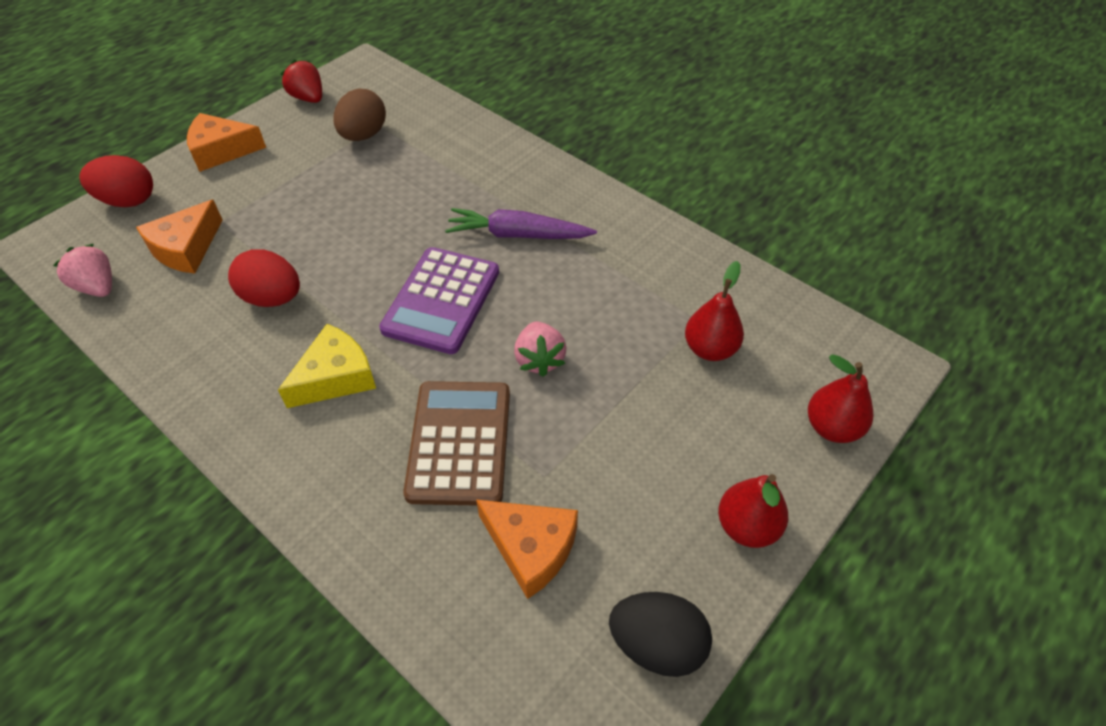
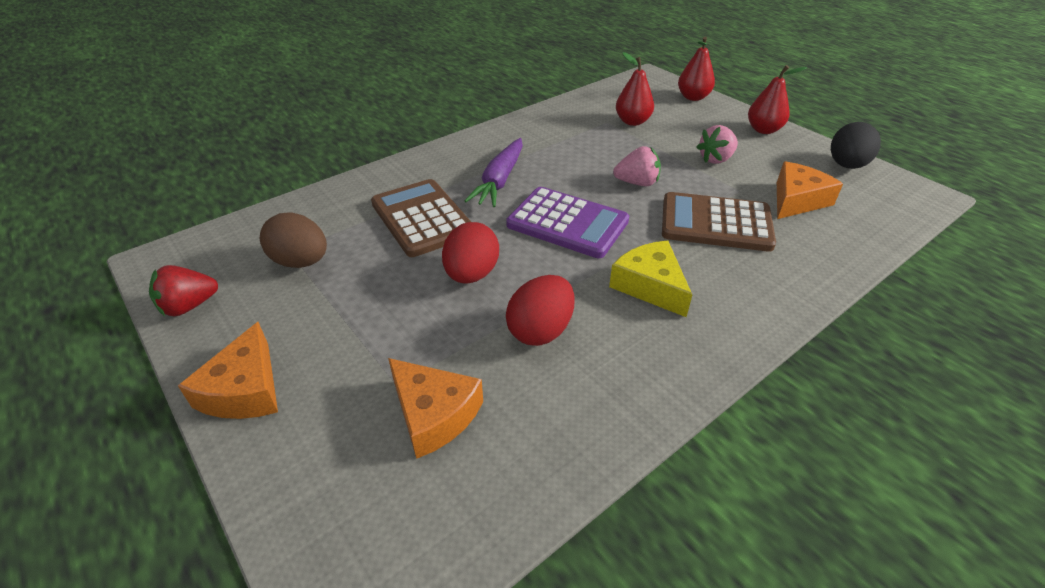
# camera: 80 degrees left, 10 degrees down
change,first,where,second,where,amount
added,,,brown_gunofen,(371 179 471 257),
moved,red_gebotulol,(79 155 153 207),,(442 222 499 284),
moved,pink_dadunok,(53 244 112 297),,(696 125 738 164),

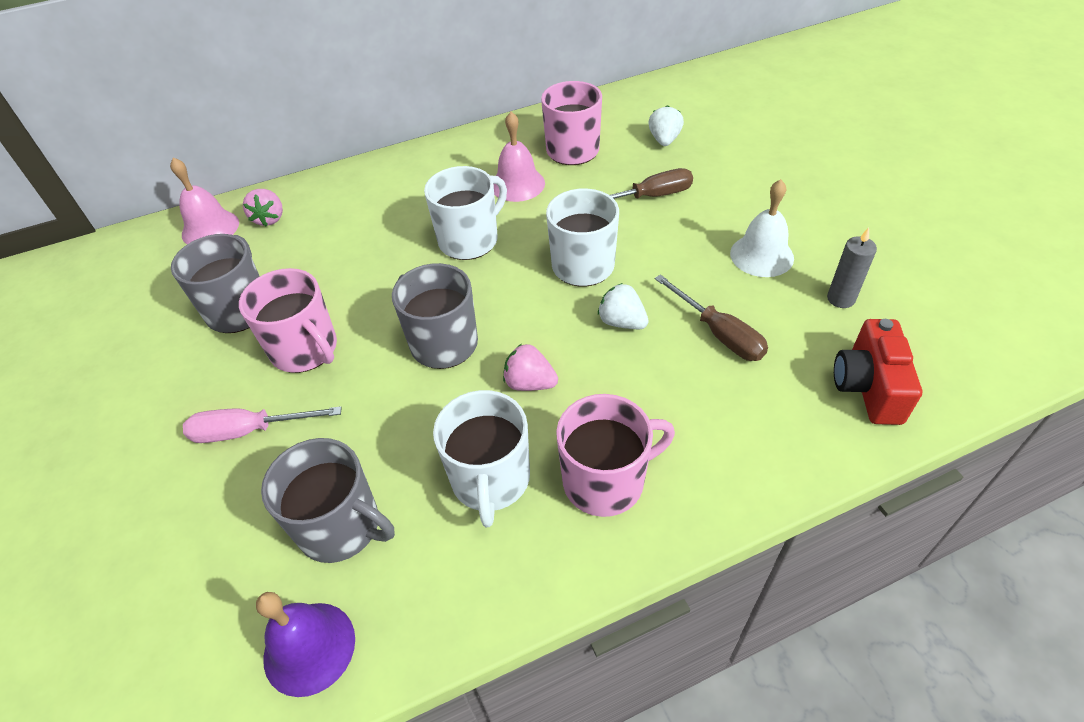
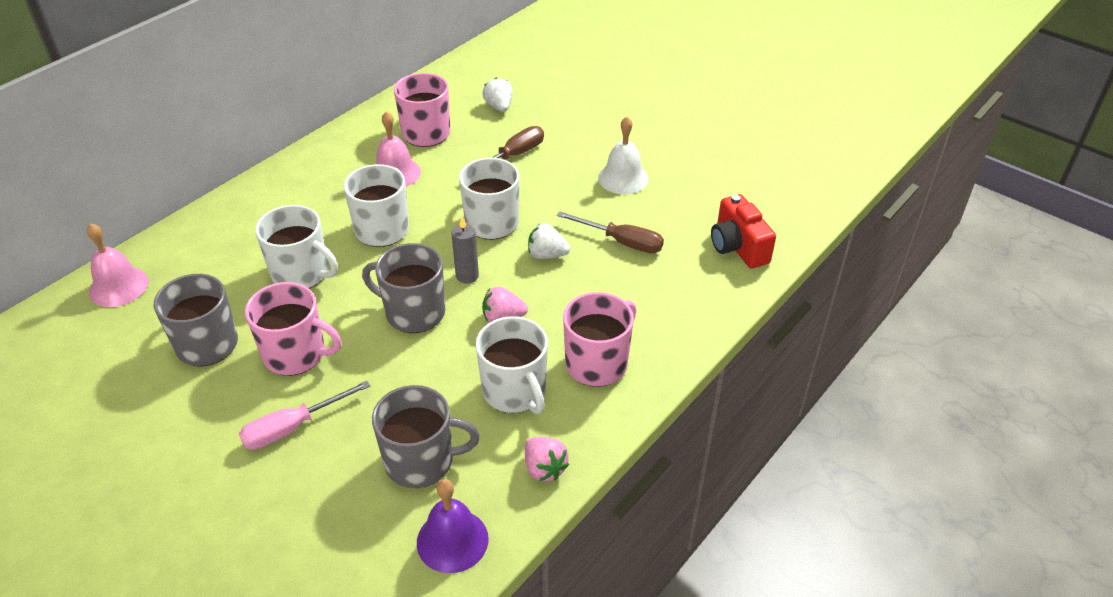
# camera: 30 degrees left, 5 degrees down
change,first,where,second,where,amount
added,,,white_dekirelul,(255 205 338 289),
moved,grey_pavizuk,(827 227 877 308),,(451 217 479 284),
moved,pink_dadunok,(243 189 283 226),,(525 437 569 482),

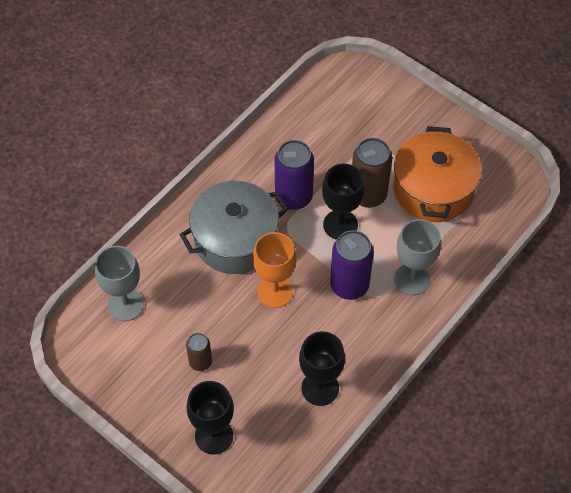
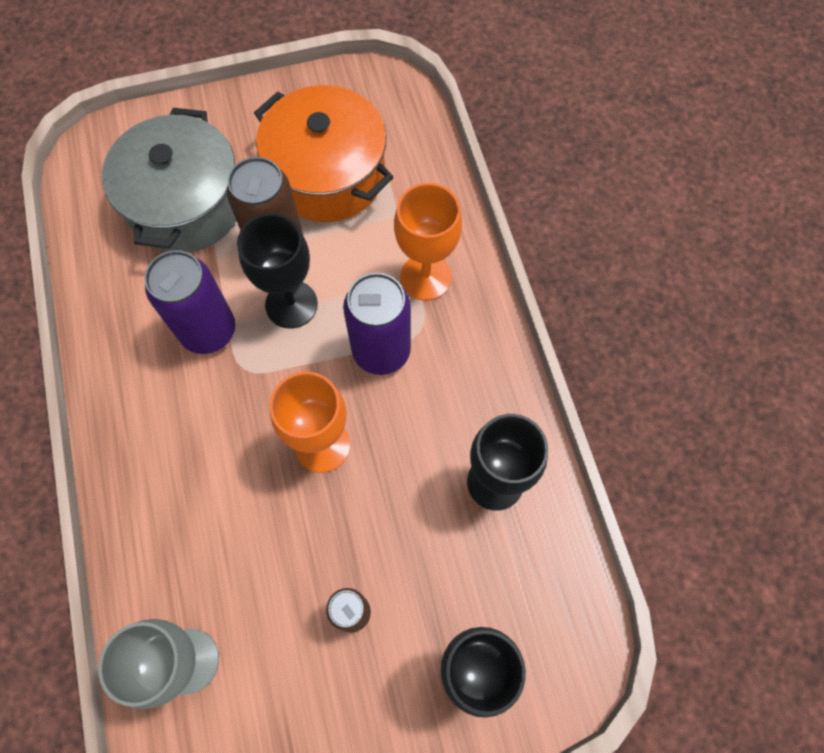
# camera: 55 degrees left, 10 degrees up
change,first,where,second,where,amount
moved,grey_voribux,(179 181 288 274),,(102 108 236 252),
recoloured,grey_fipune,(394 219 441 295),orange_fipune,(394 183 462 300),

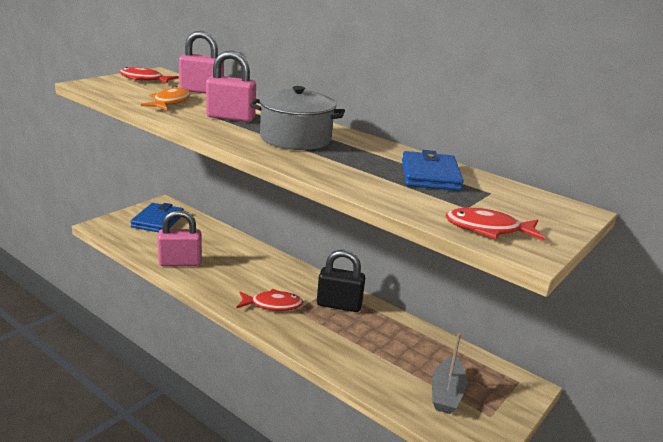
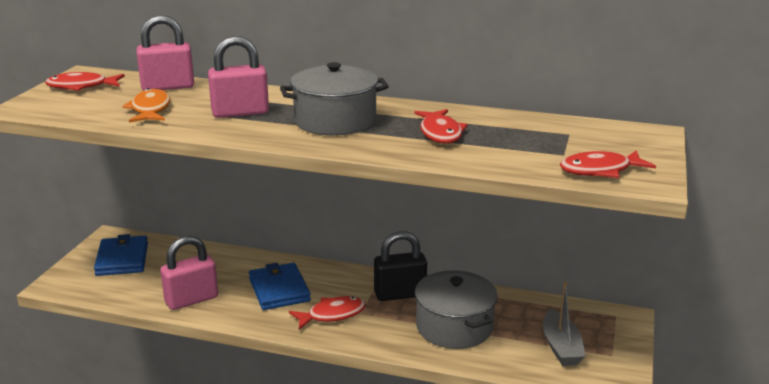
# camera: 20 degrees left, 0 degrees up
change,first,where,second,where,amount
moved,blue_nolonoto,(402 150 464 191),,(249 263 311 310),
added,,,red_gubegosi,(414 109 468 144),
added,,,grey_voribux,(415 270 498 349),

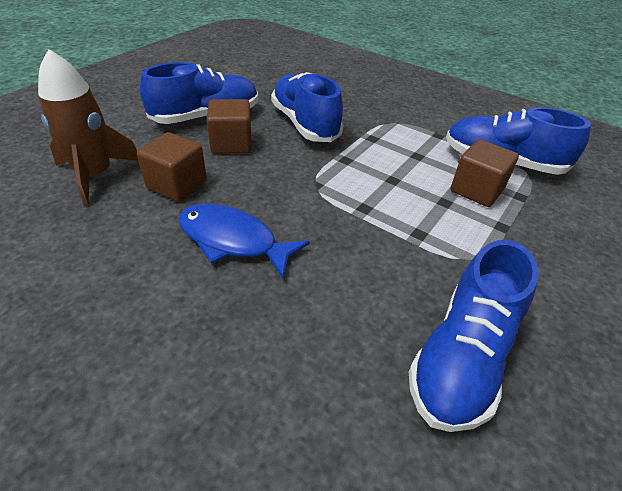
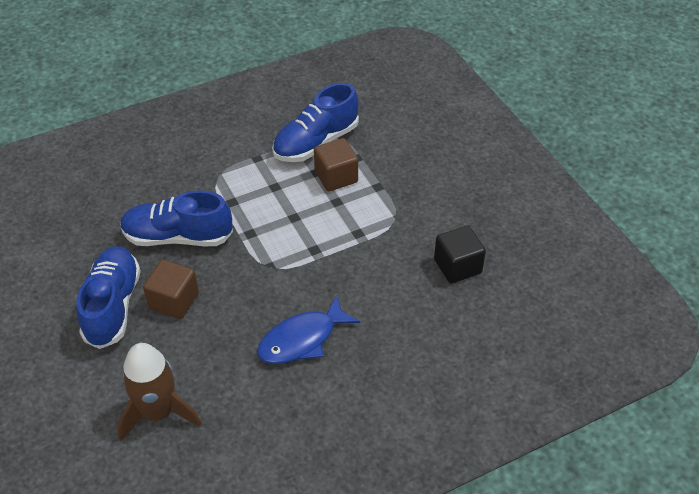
# camera: 60 degrees left, 5 degrees up
change,first,where,second,where,amount
replaced,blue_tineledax,(409 240 539 432),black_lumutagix,(434 226 486 284),
removed,brown_lumutagix,(137 132 207 202),,,

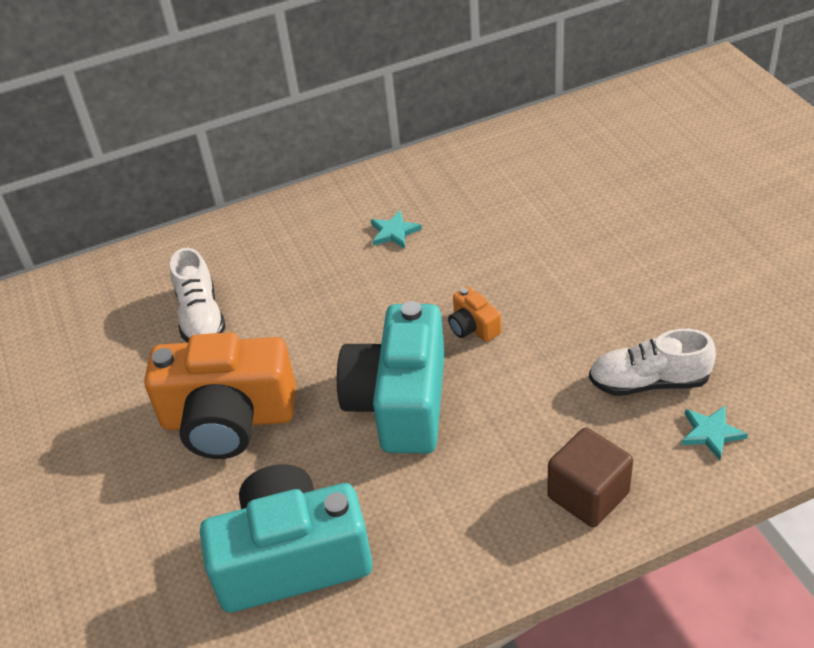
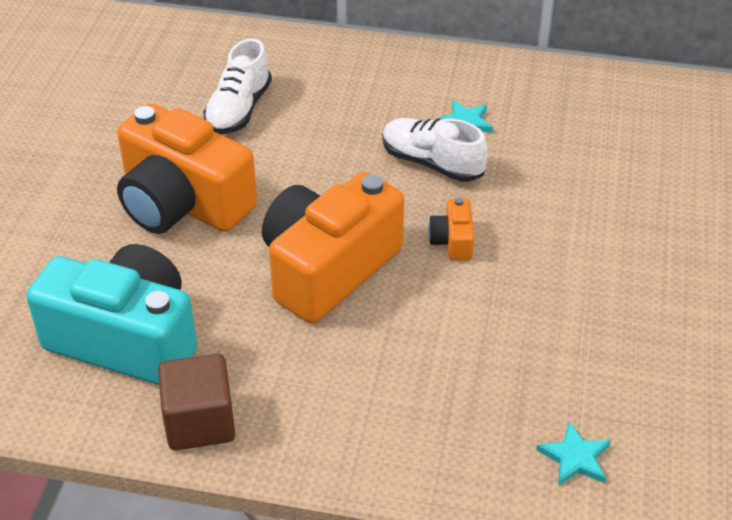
# camera: 30 degrees right, 0 degrees up
change,first,where,second,where,amount
moved,brown_lumutagix,(547 427 633 527),,(158 354 235 450),
recoloured,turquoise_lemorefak,(337 301 445 454),orange_lemorefak,(262 172 404 323),
moved,white_tineledax,(589 329 716 396),,(383 118 488 182),

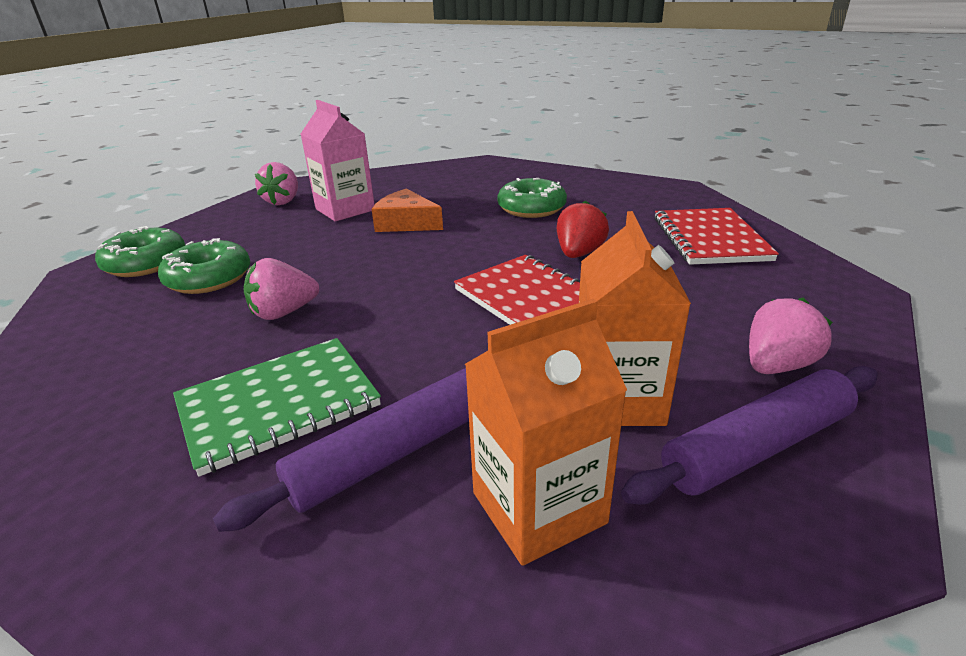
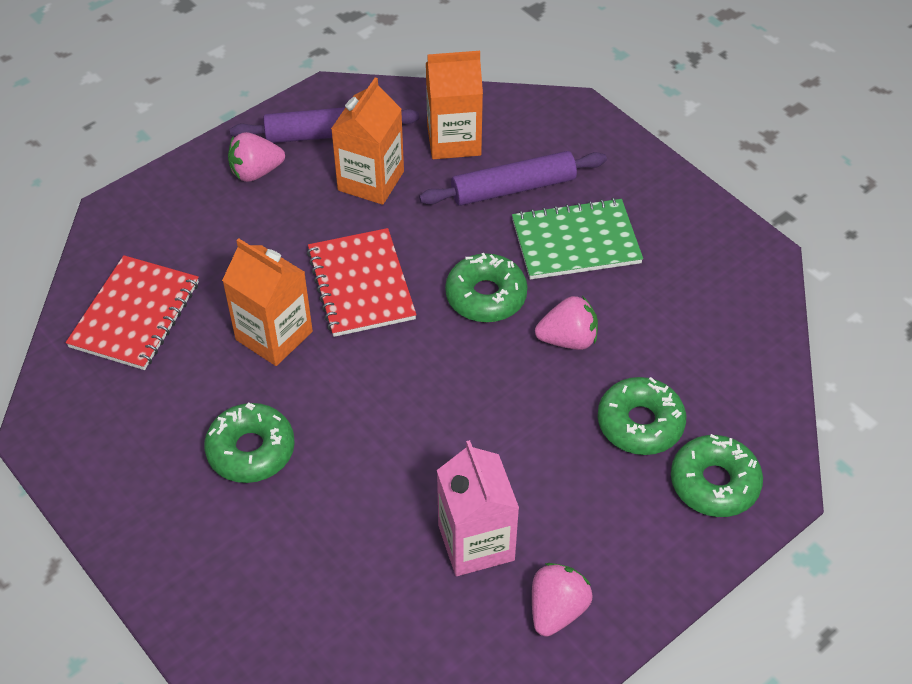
# camera: 160 degrees left, 20 degrees up
change,first,where,second,where,amount
replaced,red_dadunok,(557 200 609 258),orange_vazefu,(222 238 313 366),
added,,,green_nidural,(445 253 528 322),
removed,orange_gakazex,(372 189 443 232),,,

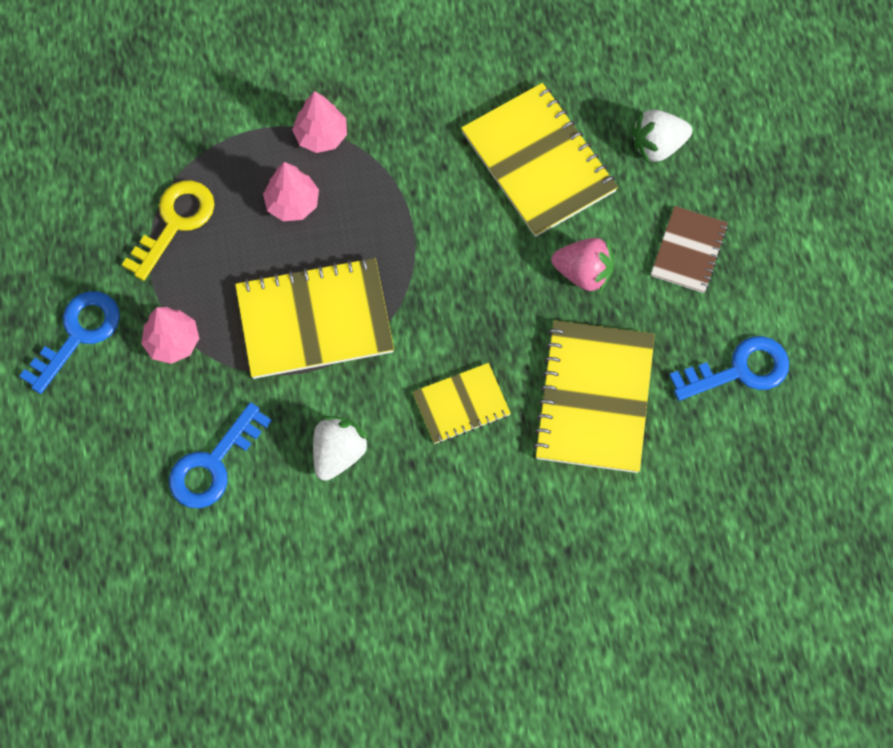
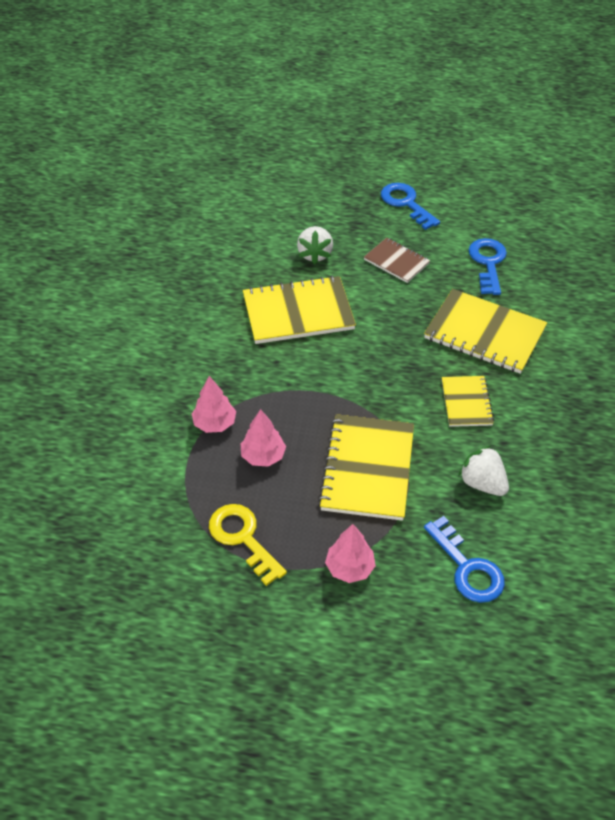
# camera: 70 degrees left, 20 degrees down
change,first,where,second,where,amount
moved,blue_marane,(19 291 120 394),,(381 183 440 230),
removed,pink_dadunok,(551 238 614 292),,,

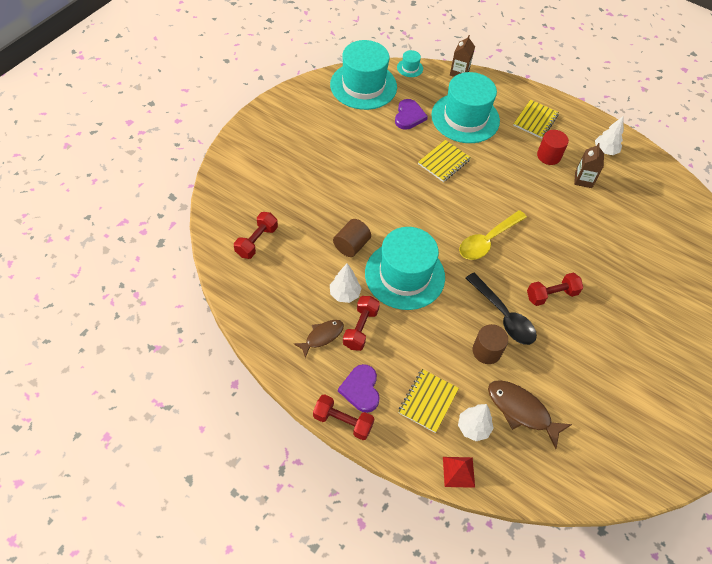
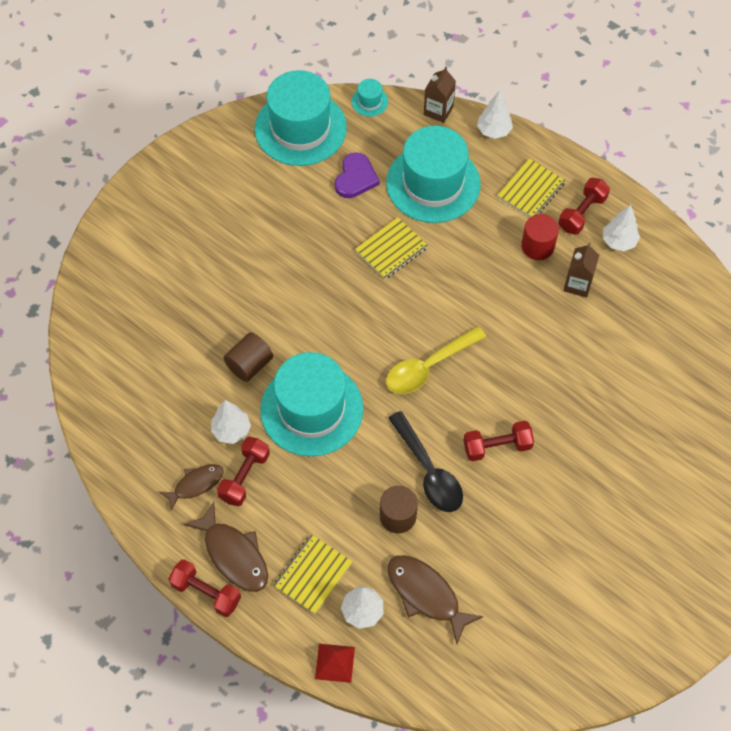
# camera: 10 degrees right, 5 degrees up
change,first,where,second,where,amount
replaced,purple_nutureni,(338 364 380 413),brown_gubegosi,(183 502 268 592),
added,,,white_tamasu,(477 91 513 139),
moved,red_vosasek,(234 212 278 259),,(558 178 610 235),

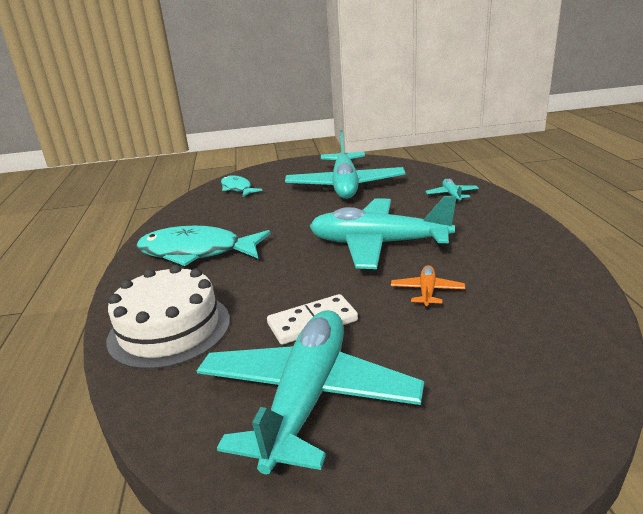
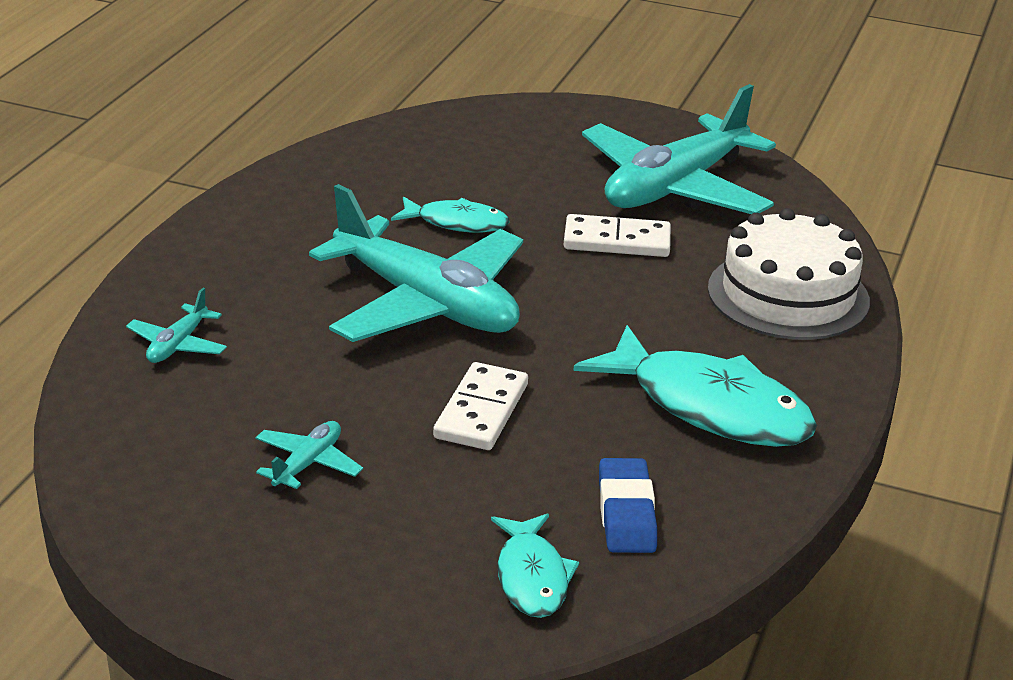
# camera: 155 degrees left, 5 degrees up
change,first,where,second,where,amount
resized,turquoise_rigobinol,(285 130 405 199),,(255 421 363 491),x0.41
replaced,orange_rigobinol,(391 265 465 309),turquoise_gubegosi,(391 196 510 233),
added,,,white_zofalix,(433 362 528 450),
added,,,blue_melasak,(599 458 657 553),

